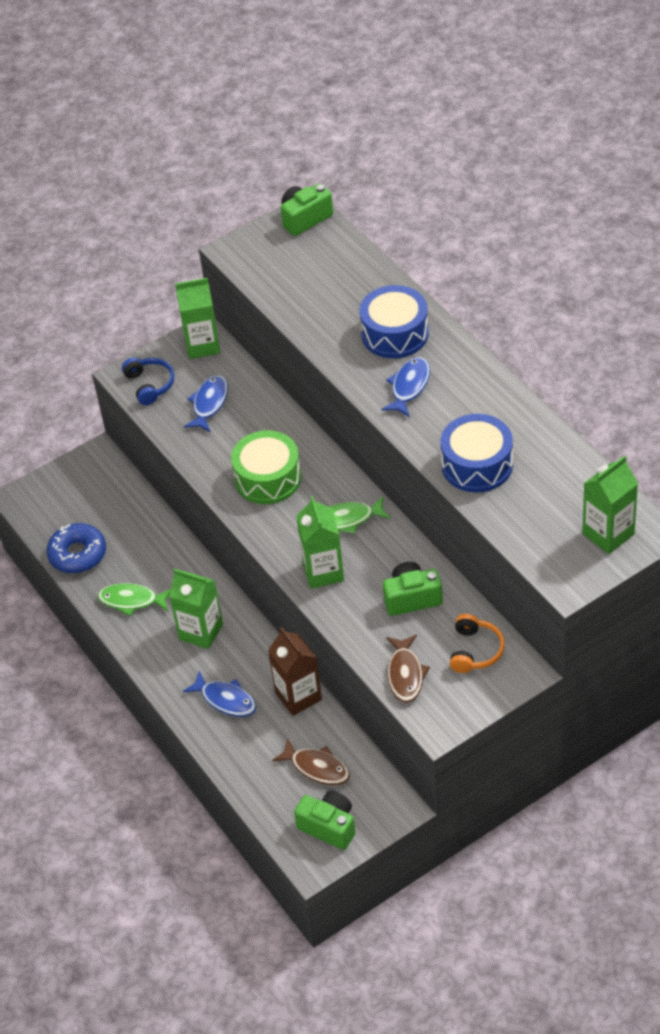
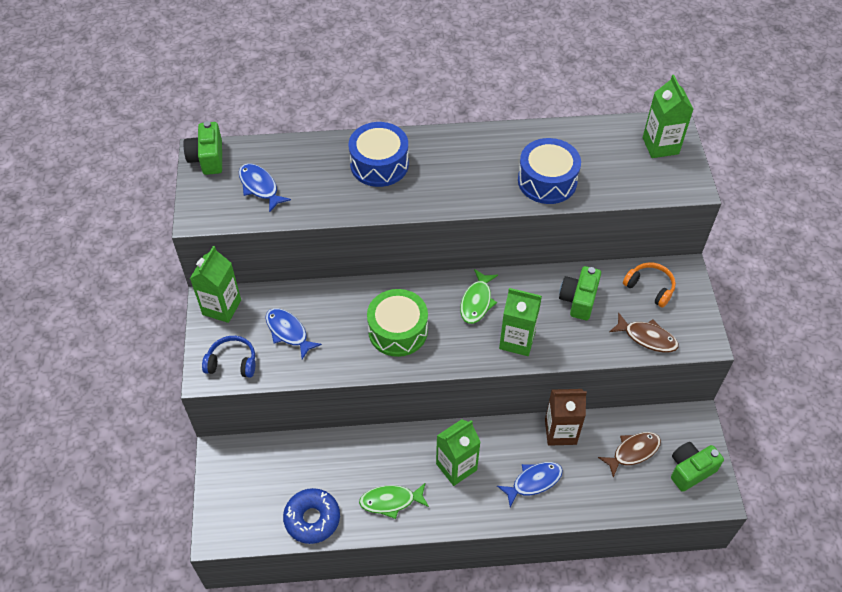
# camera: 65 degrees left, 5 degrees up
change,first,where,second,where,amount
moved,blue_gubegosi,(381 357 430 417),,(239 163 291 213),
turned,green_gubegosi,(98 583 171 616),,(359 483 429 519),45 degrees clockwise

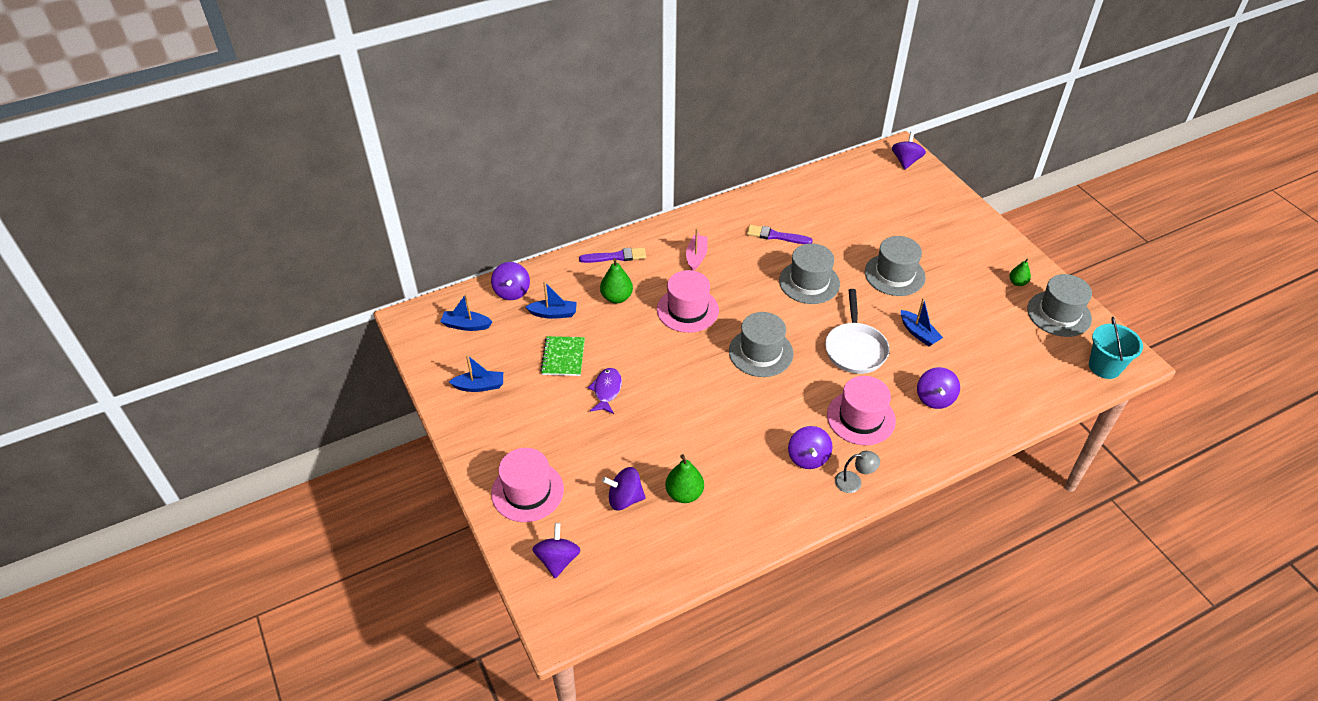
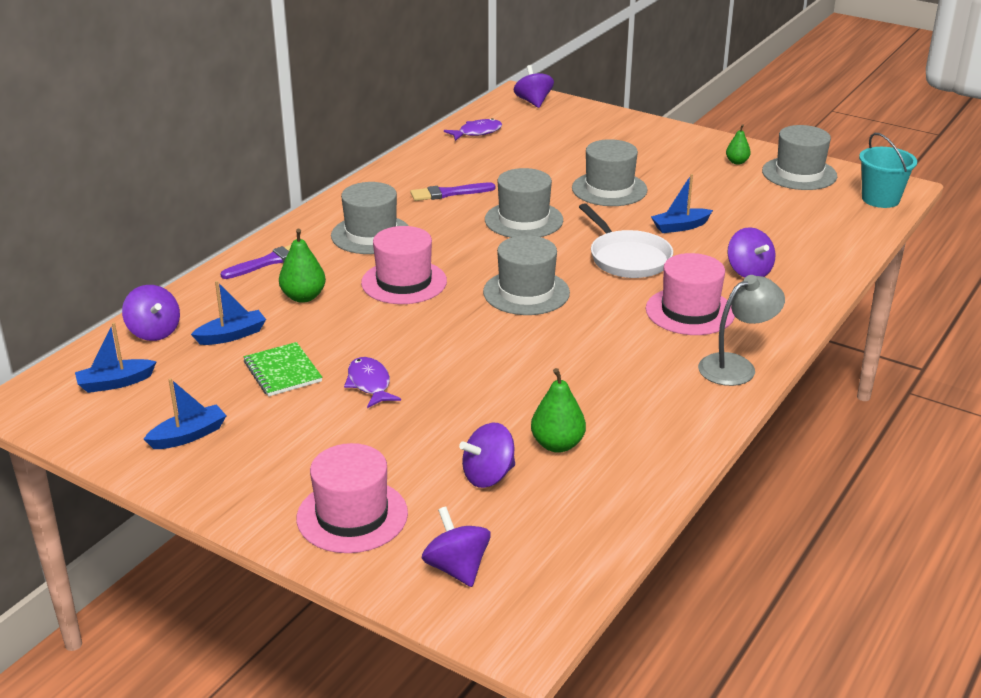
# camera: 30 degrees left, 15 degrees down
change,first,where,second,where,amount
replaced,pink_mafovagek,(686 228 708 271),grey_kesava,(331 182 409 254),
added,,,purple_gubegosi,(444 118 503 141),
turned,blue_mafovagek,(901 298 943 346),,(651 174 713 233),135 degrees clockwise
resized,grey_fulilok,(835 451 880 493),,(698 275 785 386),x1.60
removed,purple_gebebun,(788 426 832 469),,,

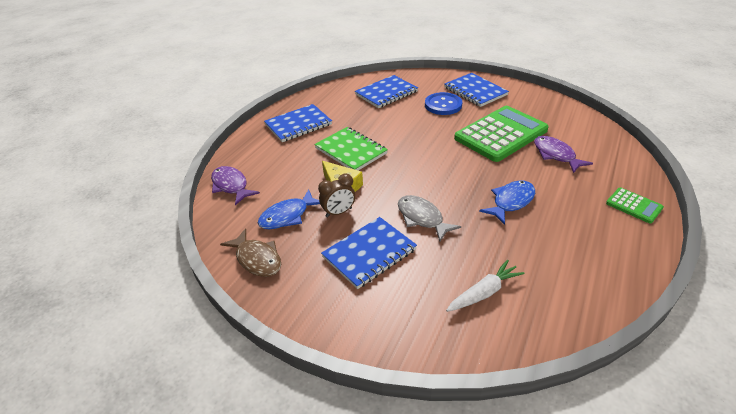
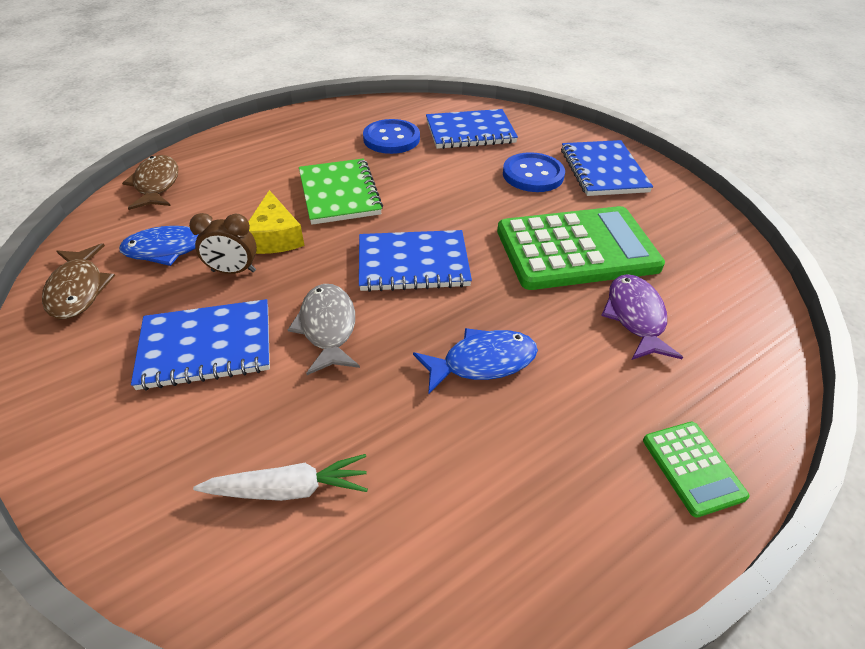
# camera: 25 degrees right, 5 degrees up
change,first,where,second,where,amount
recoloured,purple_gubegosi,(211 166 260 205),brown_gubegosi,(122 155 178 210),
moved,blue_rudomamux,(264 104 332 142),,(359 230 472 292),
added,,,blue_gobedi,(363 119 420 154),

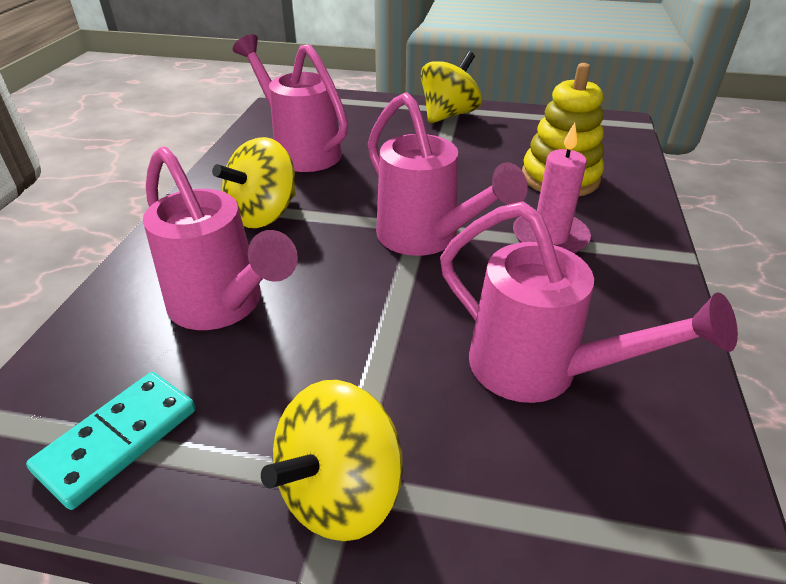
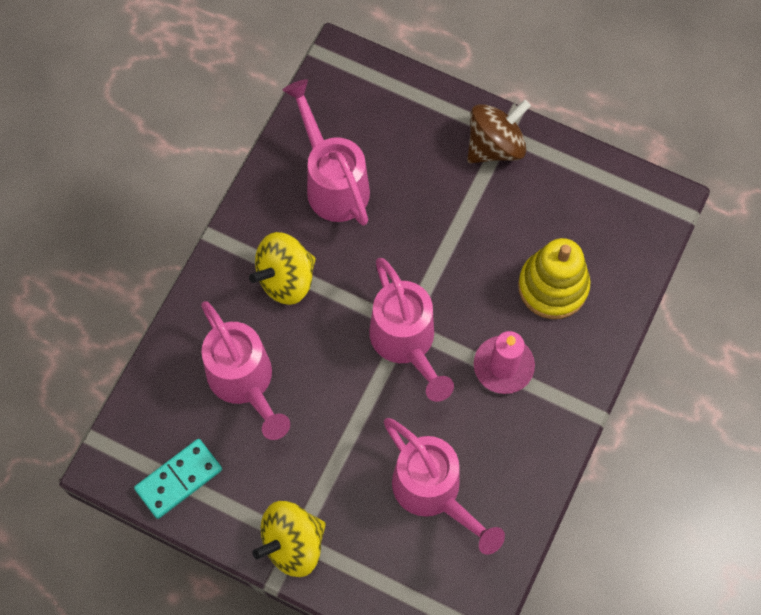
# camera: 15 degrees right, 30 degrees up
change,first,where,second,where,amount
recoloured,yellow_gebebun,(421 51 482 124),brown_gebebun,(467 100 531 163),

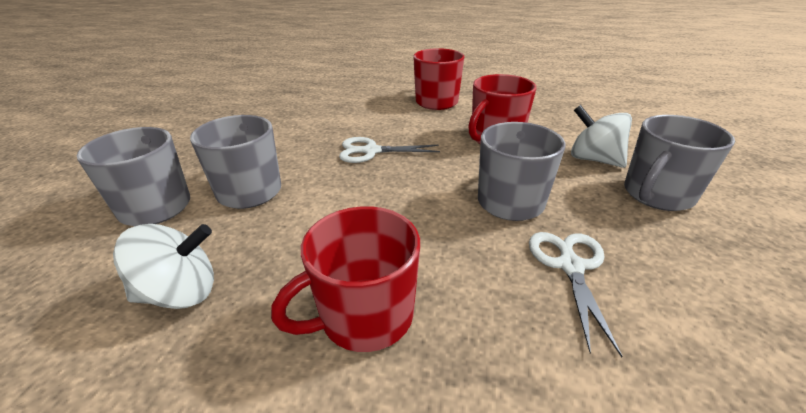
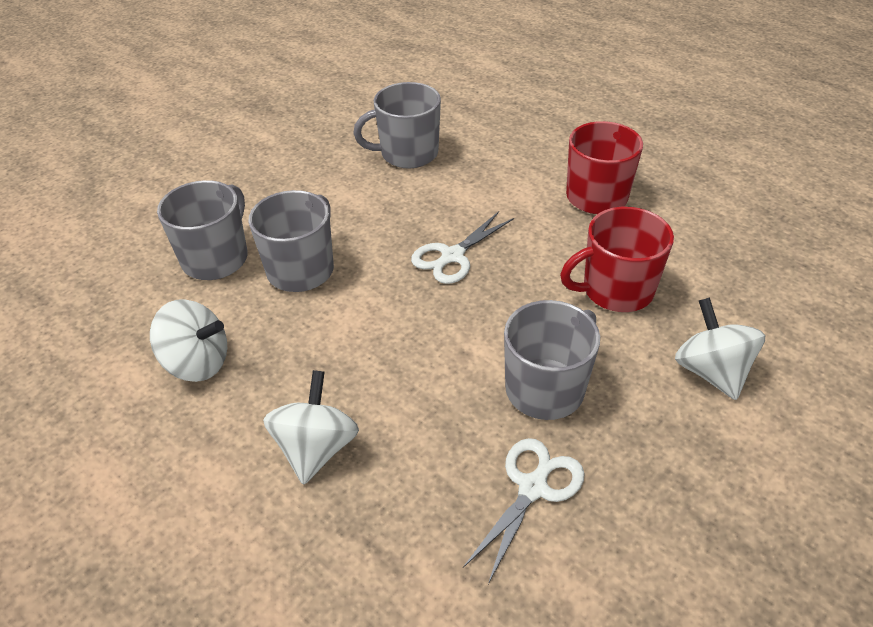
# camera: 30 degrees right, 10 degrees up
change,first,where,second,where,amount
replaced,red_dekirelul,(271 206 420 352),white_gebebun,(263 370 359 485),
moved,grey_dekirelul,(624 115 735 211),,(353 82 441 168),
turned,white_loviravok,(339 137 440 163),,(411 211 514 284),75 degrees counterclockwise

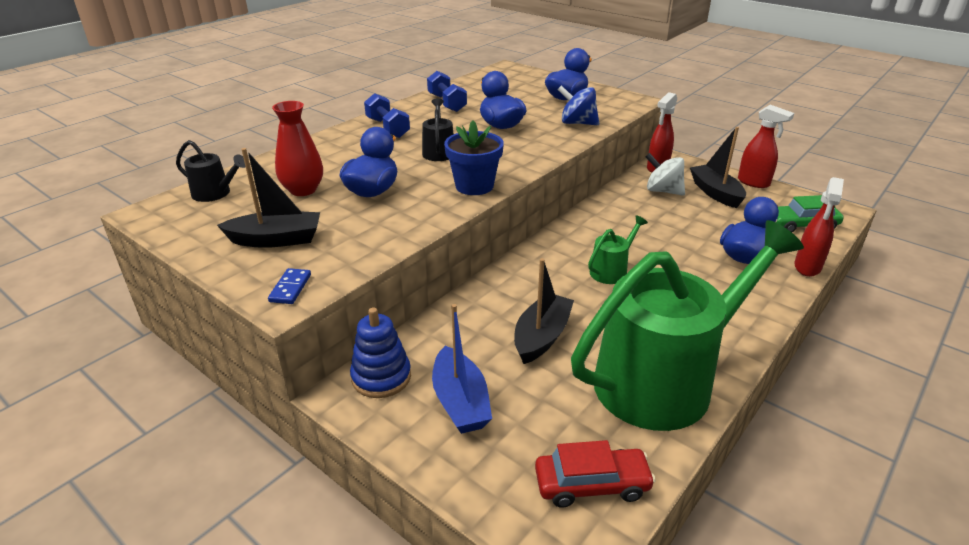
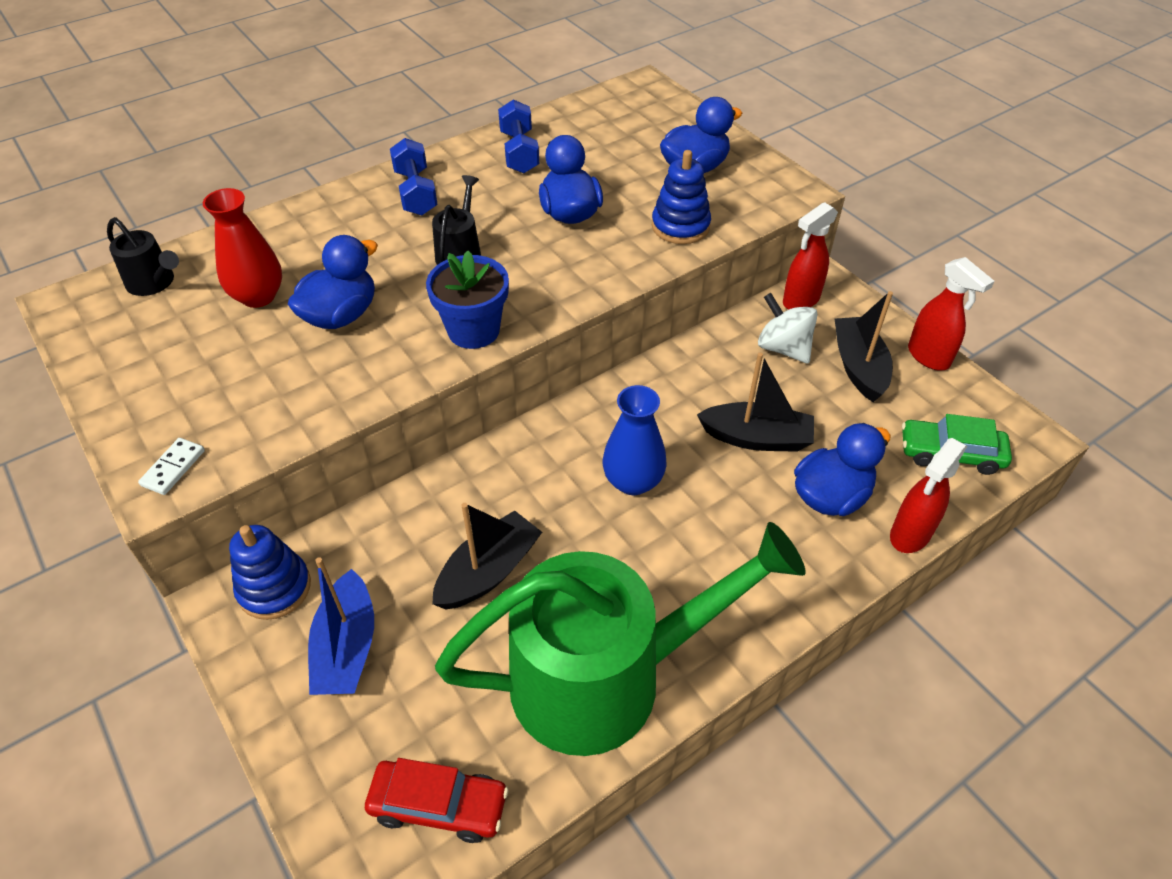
# camera: 15 degrees right, 15 degrees up
change,first,where,second,where,amount
recoloured,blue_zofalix,(268 268 311 304),white_zofalix,(138 438 205 495),
replaced,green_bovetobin,(588 215 648 284),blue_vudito,(603 385 667 495),
replaced,blue_gebebun,(557 85 599 125),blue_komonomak,(652 150 711 244),
moved,black_mafovagek,(217 148 320 248),,(697 353 814 452),

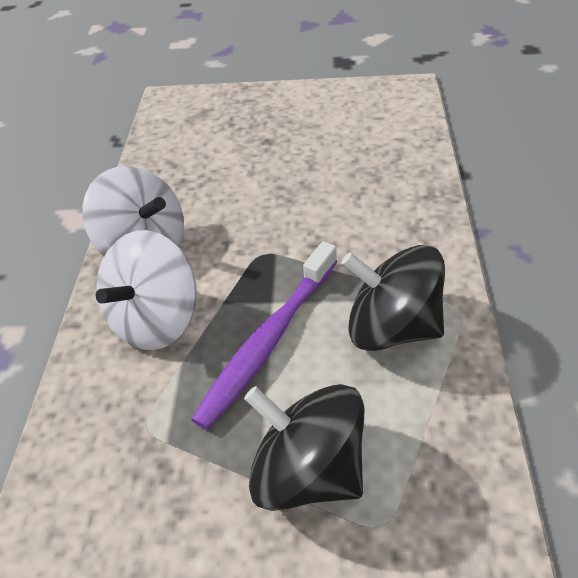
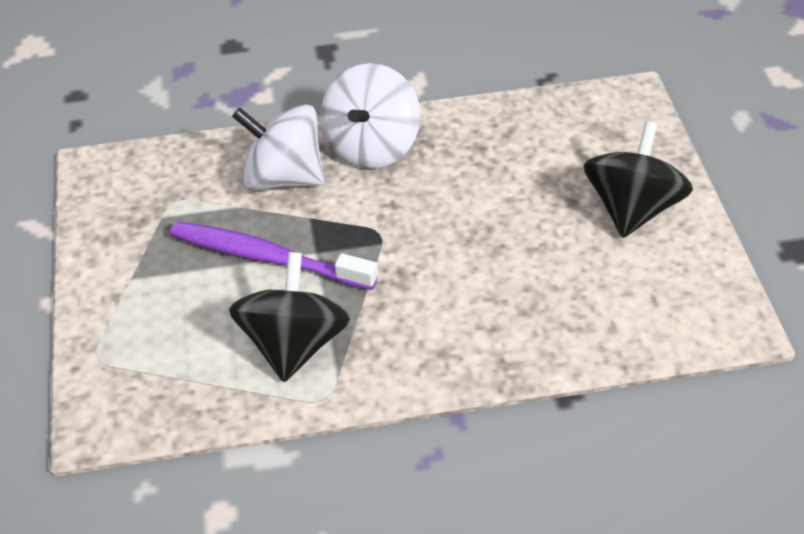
# camera: 75 degrees right, 0 degrees up
change,first,where,second,where,amount
moved,black_gebebun,(244 384 365 511),,(584 121 693 238),

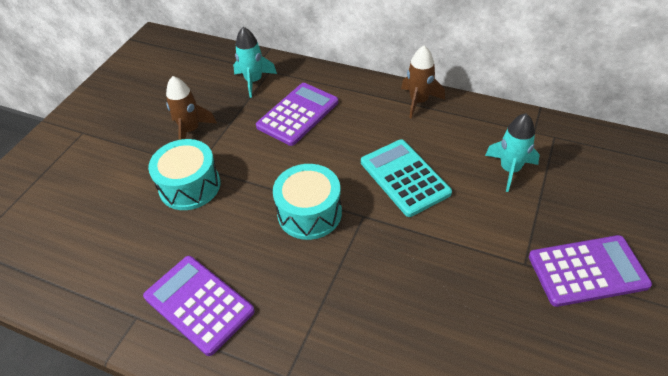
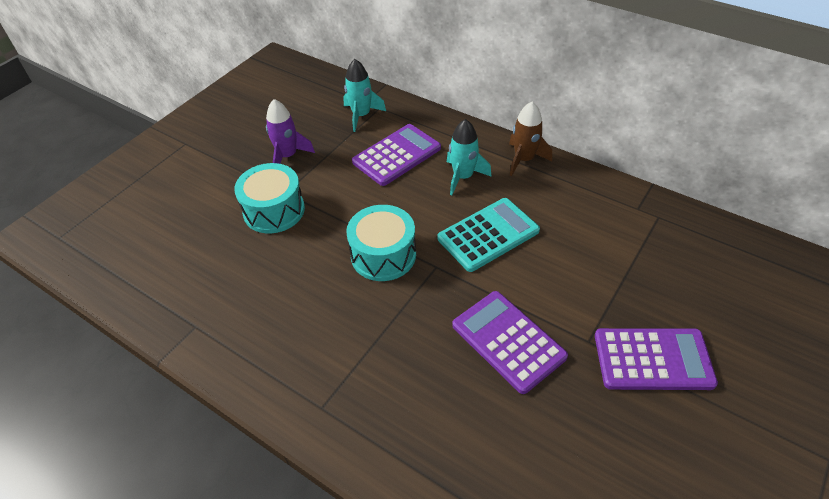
# camera: 10 degrees right, 0 degrees up
change,first,where,second,where,amount
recoloured,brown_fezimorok,(166 76 217 140),purple_fezimorok,(266 99 315 164),
turned,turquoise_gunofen,(361 139 452 217),,(437 198 540 272),75 degrees clockwise
moved,turquoise_fezimorok,(485 113 540 192),,(447 119 492 195),
moved,purple_gunofen,(143 256 255 356),,(452 291 568 394),

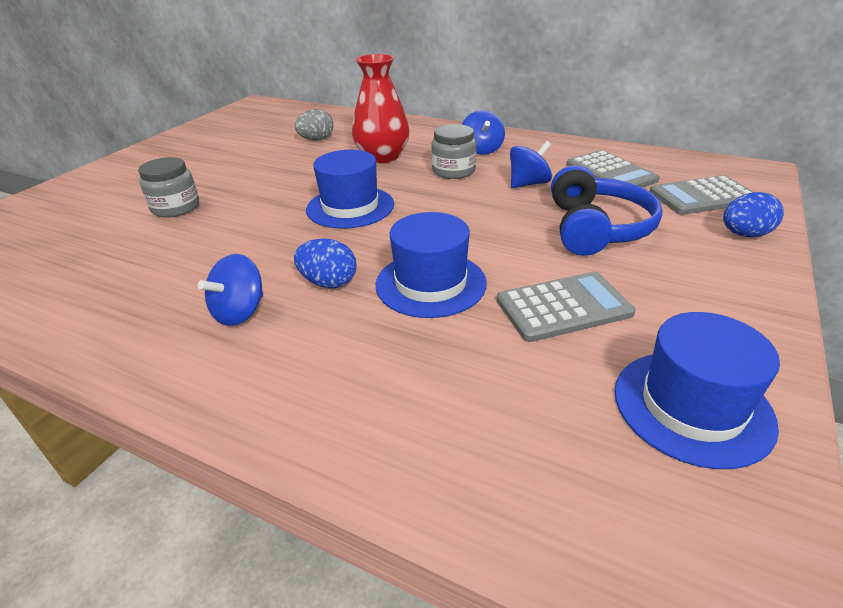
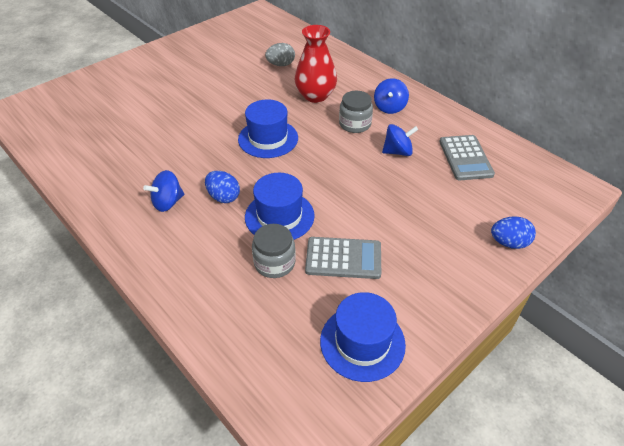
# camera: 20 degrees right, 10 degrees up
change,first,where,second,where,amount
moved,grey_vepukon,(138 157 199 218),,(252 224 296 278),
removed,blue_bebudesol,(551 165 663 256),,,
removed,grey_gunofen,(650 175 753 215),,,

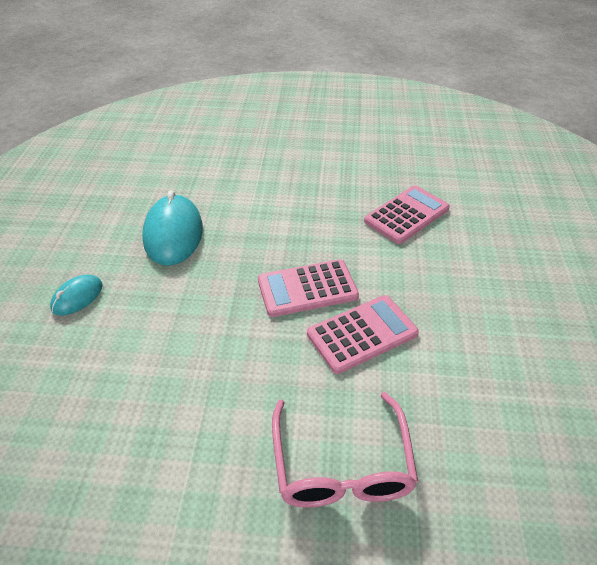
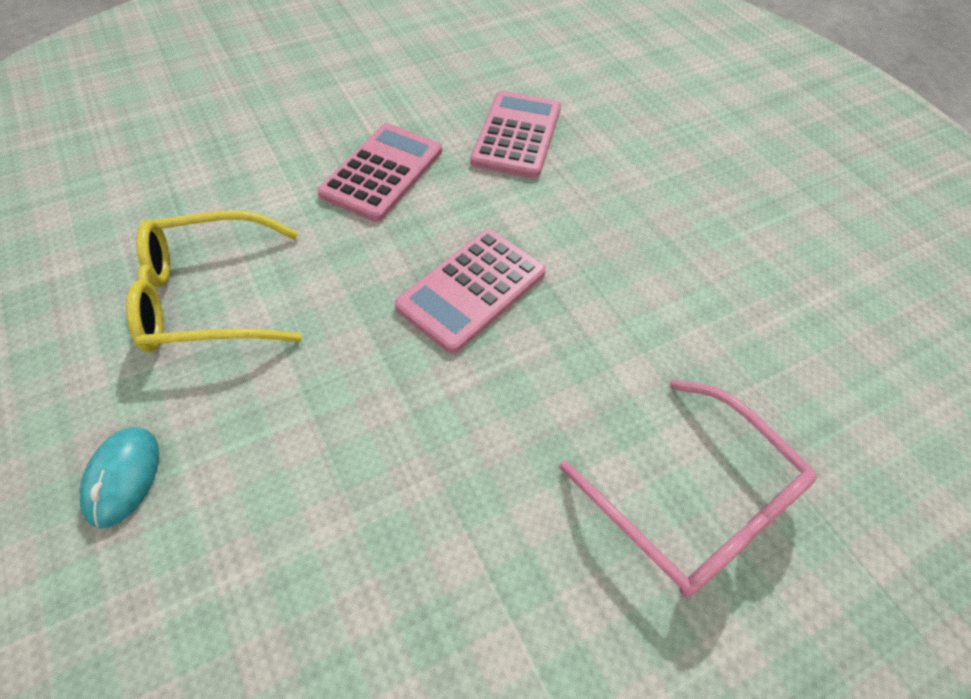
# camera: 35 degrees left, 10 degrees up
change,first,where,second,where,amount
replaced,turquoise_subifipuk,(142 190 203 266),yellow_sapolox,(126 210 302 352),
moved,pink_gunofen,(307 295 419 374),,(318 123 442 222),

